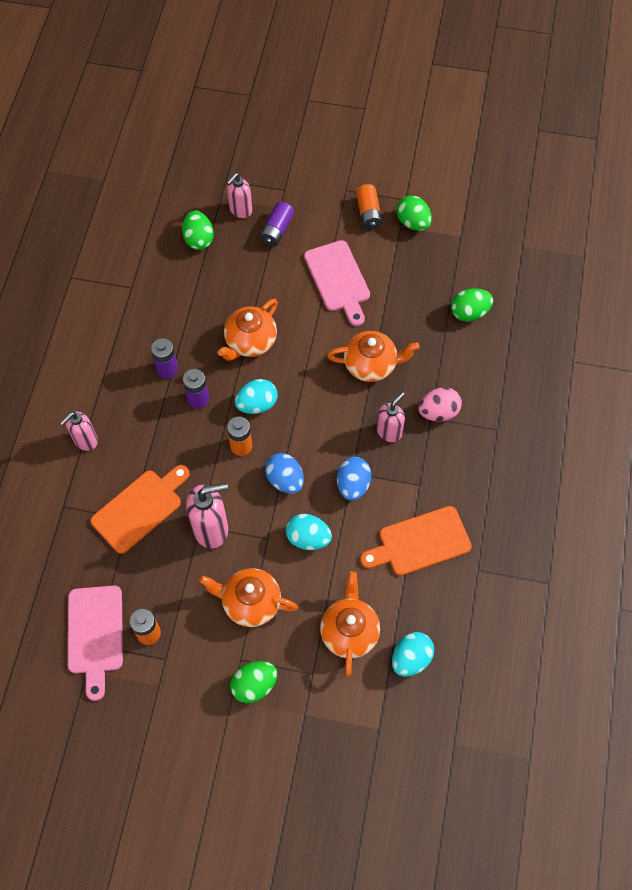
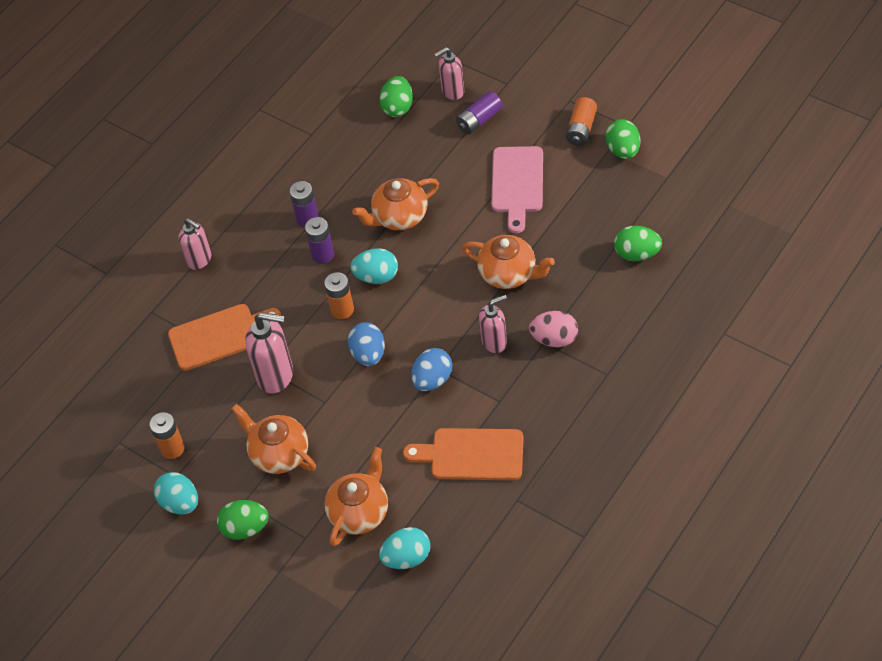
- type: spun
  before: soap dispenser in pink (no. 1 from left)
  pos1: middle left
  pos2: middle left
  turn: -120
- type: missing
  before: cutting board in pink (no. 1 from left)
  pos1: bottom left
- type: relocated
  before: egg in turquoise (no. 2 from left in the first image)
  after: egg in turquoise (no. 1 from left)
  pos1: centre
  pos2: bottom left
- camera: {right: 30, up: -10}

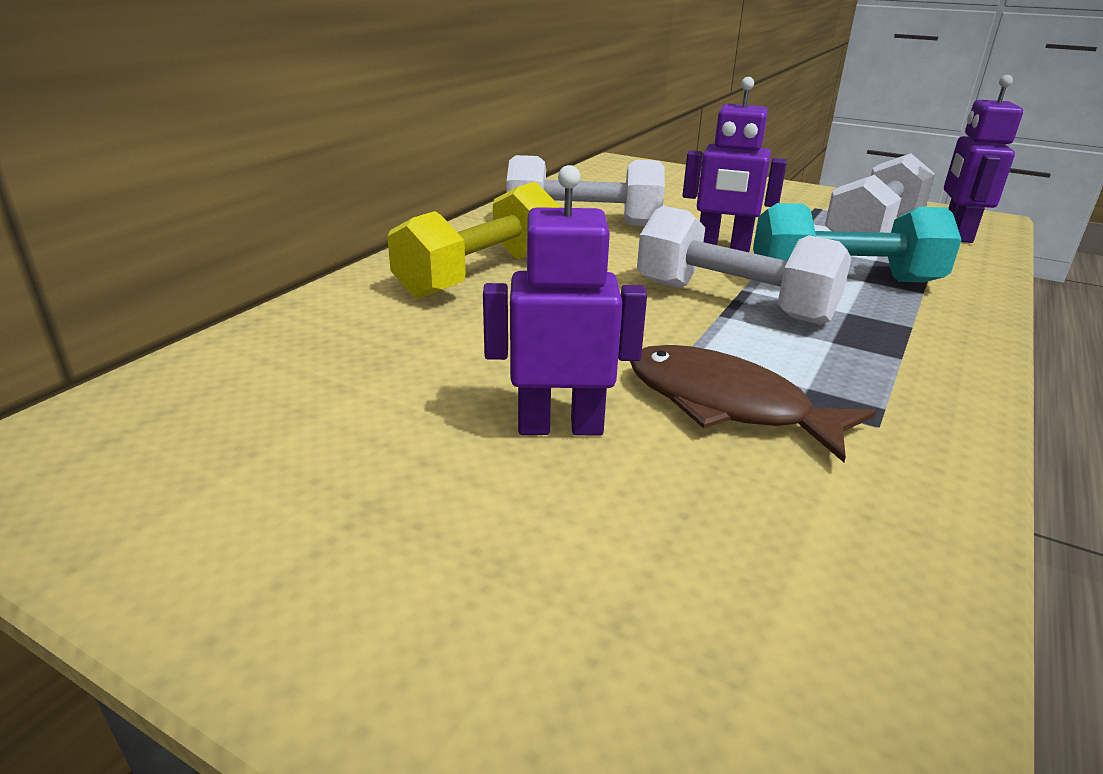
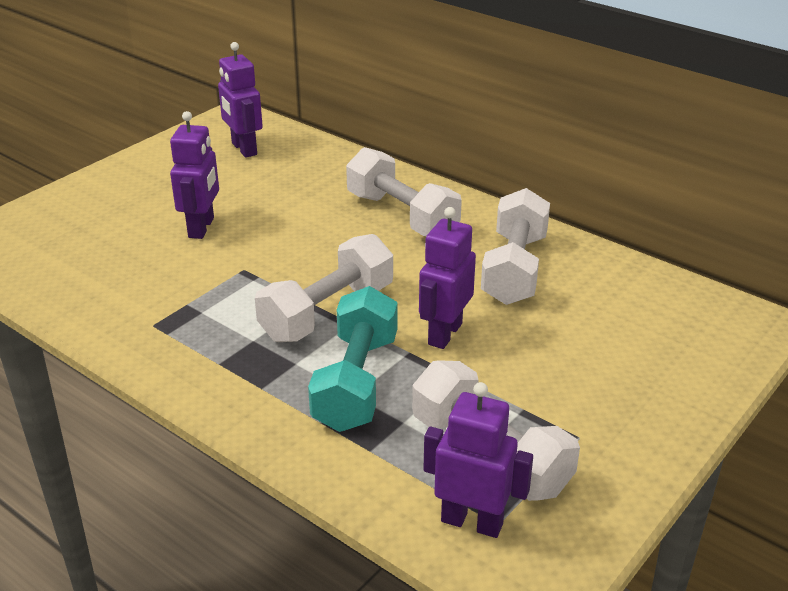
- type: colour
  before: dumbbell in yellow
  after: dumbbell in white (no. 2 from left)
  pos1: top centre
  pos2: top centre
- type: missing
  before: fish in brown
  pos1: middle right
- type: appeared
  after: robot in purple (no. 2 from left)
  pos2: top left
- camera: {right: 100, up: 5}

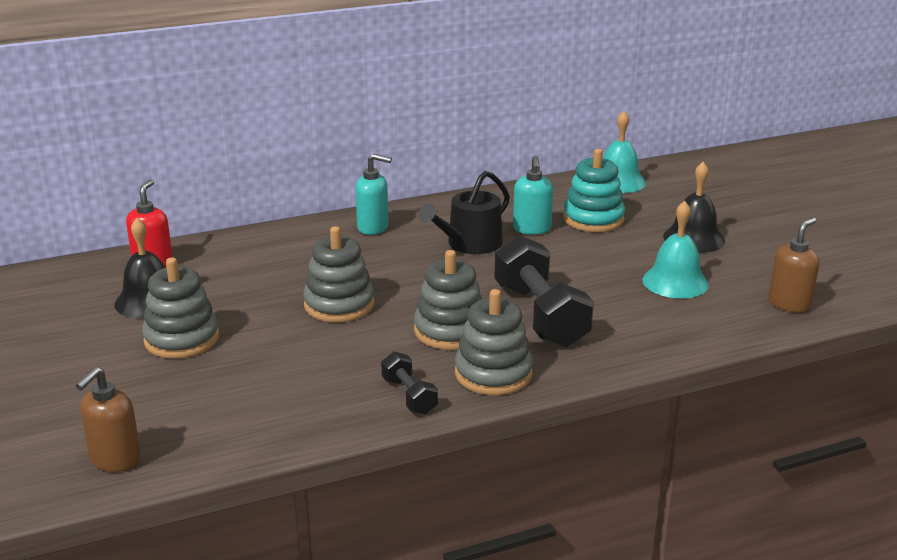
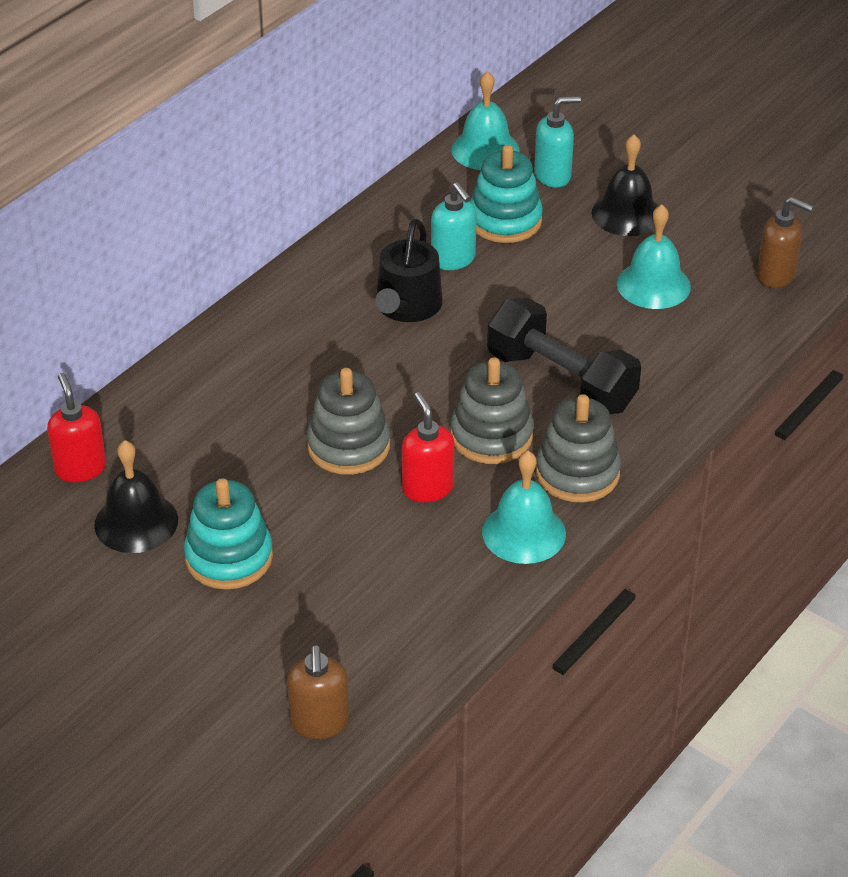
- type: colour
  before: stacking toy in grey (no. 1 from left)
  after: stacking toy in turquoise (no. 1 from left)
  pos1: middle left
  pos2: middle left
- type: relocated
  before: soap dispenser in turquoise (no. 1 from left in the first image)
  after: soap dispenser in turquoise (no. 2 from left)
  pos1: centre
  pos2: top centre
- type: exchanged
  before: dumbbell in black (no. 1 from left)
  after: bell in turquoise (no. 2 from left)
  pos1: bottom centre
  pos2: centre
- type: spun
  before: soap dispenser in brown (no. 2 from left)
  pos1: middle right
  pos2: top right
  turn: 105
- type: appeared
  after: soap dispenser in red (no. 2 from left)
  pos2: centre
- camera: {right: -30, up: 15}

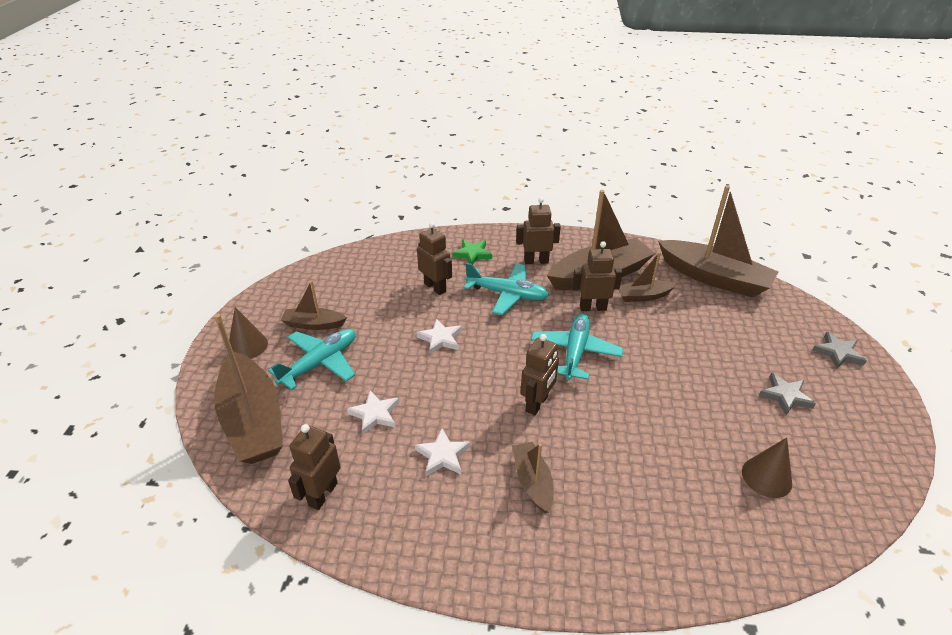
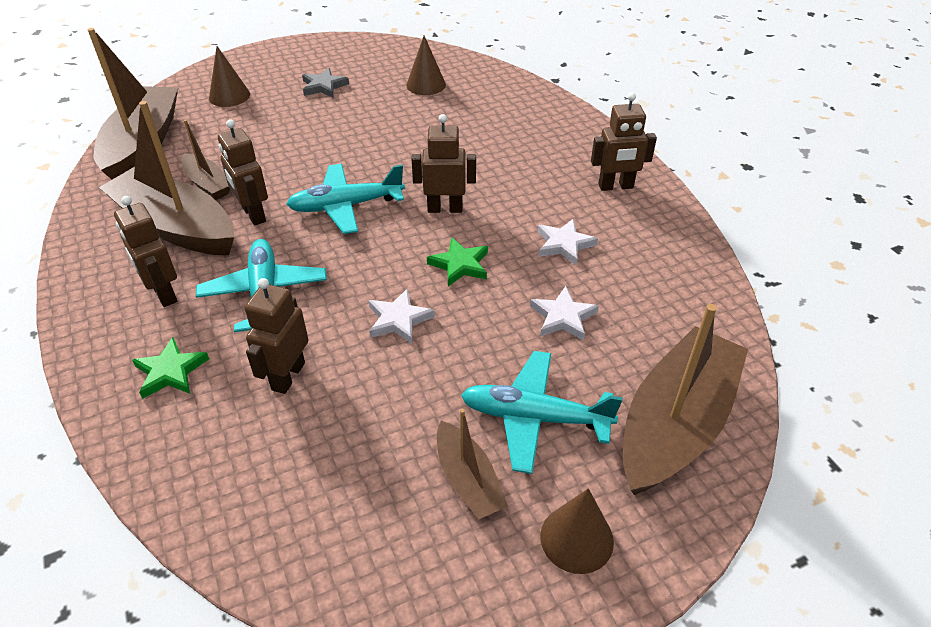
- type: relocated
  before: robot in brown (no. 1 from left in the first image)
  after: robot in brown (no. 5 from left)
  pos1: bottom left
  pos2: top right
- type: missing
  before: boat in brown (no. 3 from left)
  pos1: bottom centre
- type: missing
  before: star in grey (no. 2 from left)
  pos1: middle right
- type: appeared
  after: cone in brown (no. 1 from left)
  pos2: top left
- type: appeared
  after: star in green (no. 2 from left)
  pos2: centre
- camera: {right: -120, up: 5}

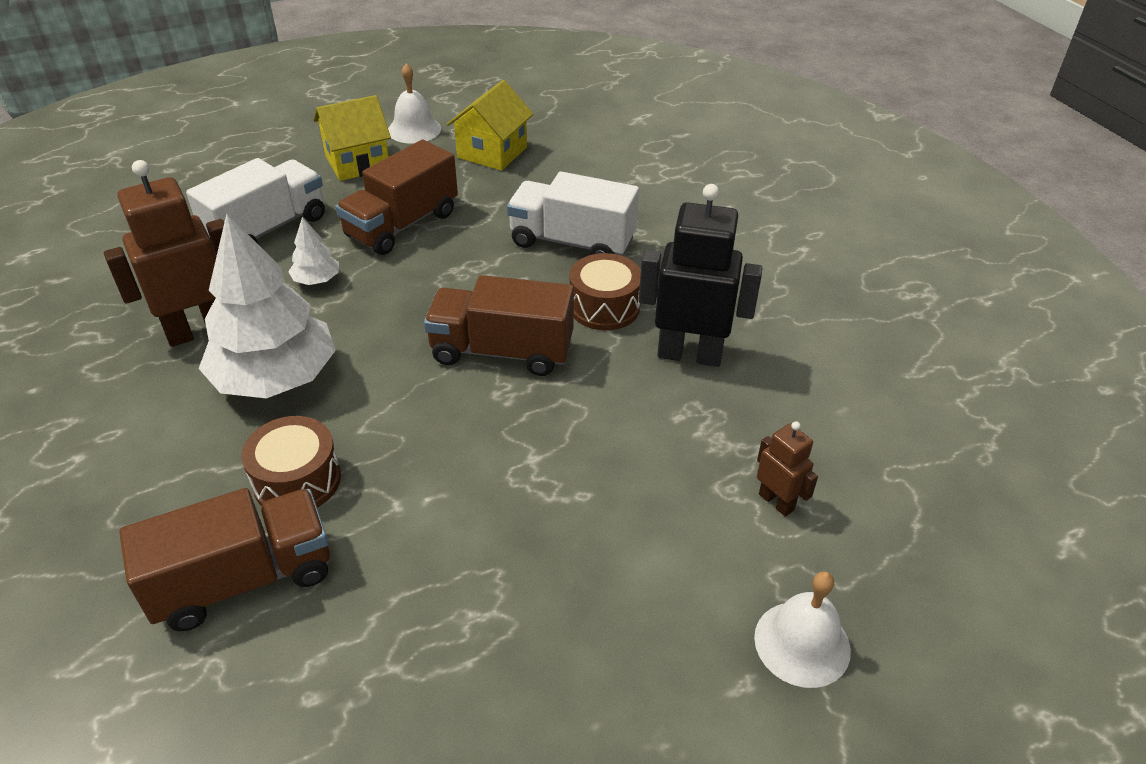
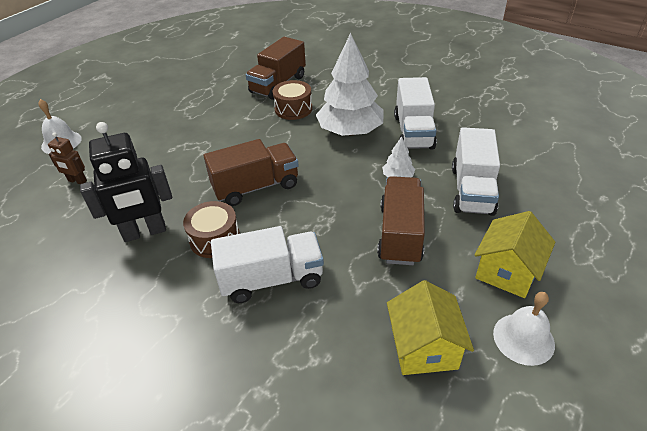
- type: exchanged
  before: robot in brown (no. 1 from left)
  after: truck in white (no. 2 from left)
  pos1: top left
  pos2: top centre
- camera: {right: 150, up: 0}

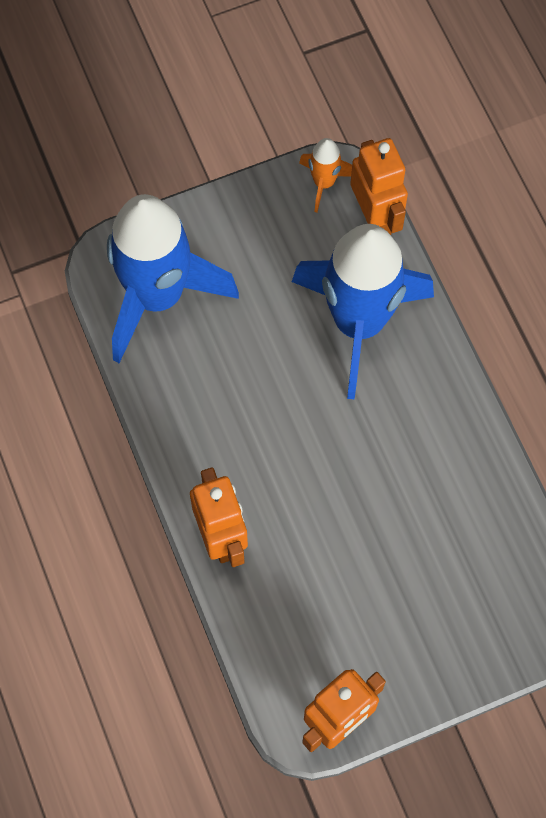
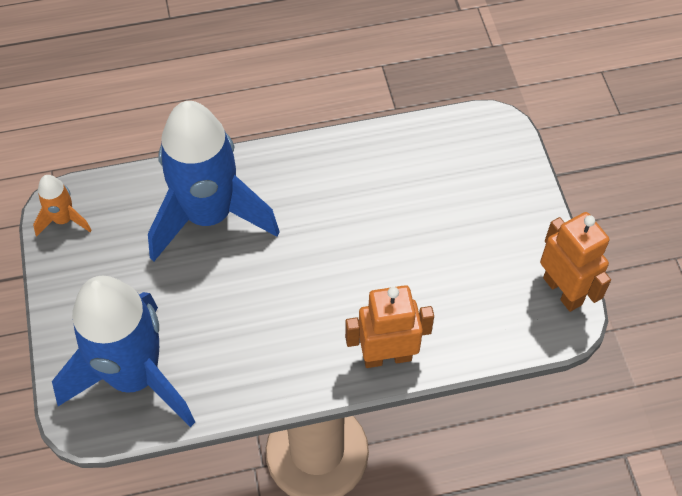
- type: missing
  before: robot in orange (no. 3 from left)
  pos1: top right
- camera: {right: -80, up: -10}

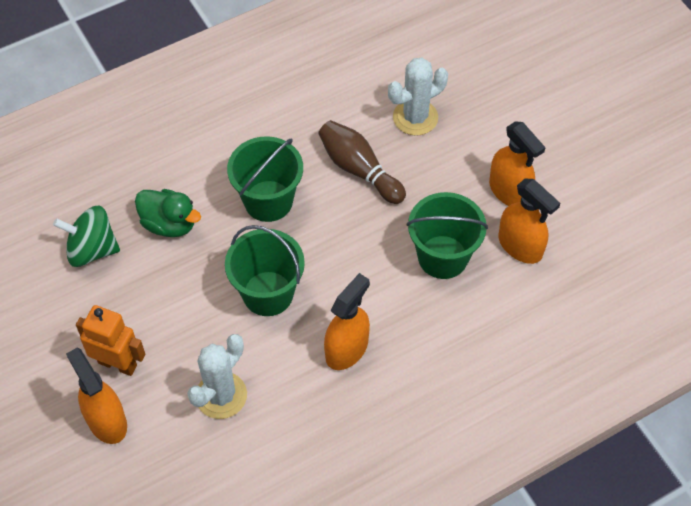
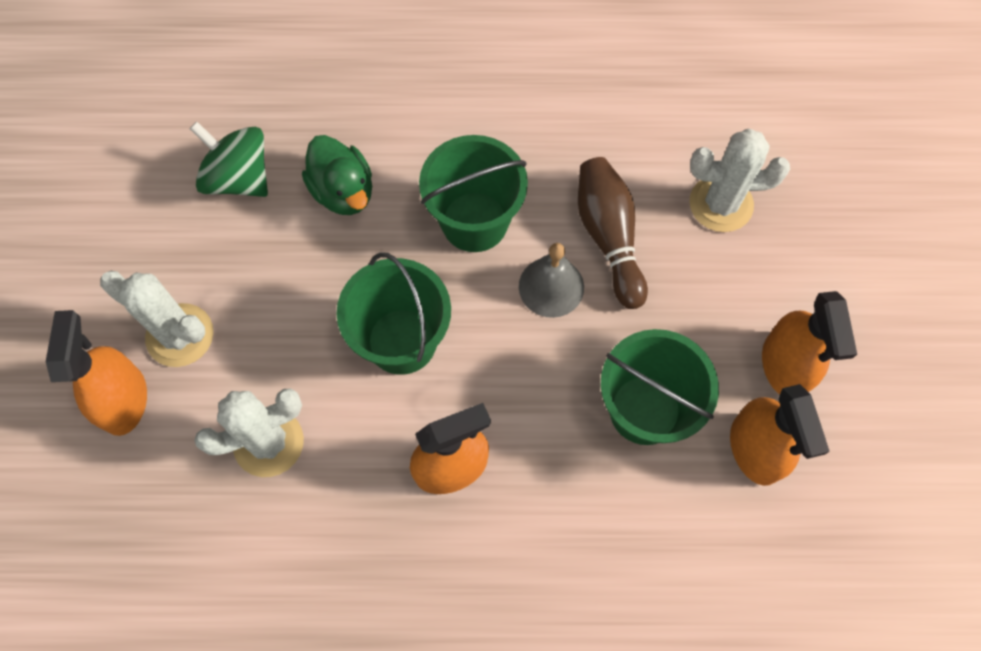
- type: exchanged
  before: robot in orange
  after: cactus in white (no. 1 from left)
  pos1: bottom left
  pos2: middle left
- type: appeared
  after: bell in grey
  pos2: centre
- camera: {right: 30, up: 10}

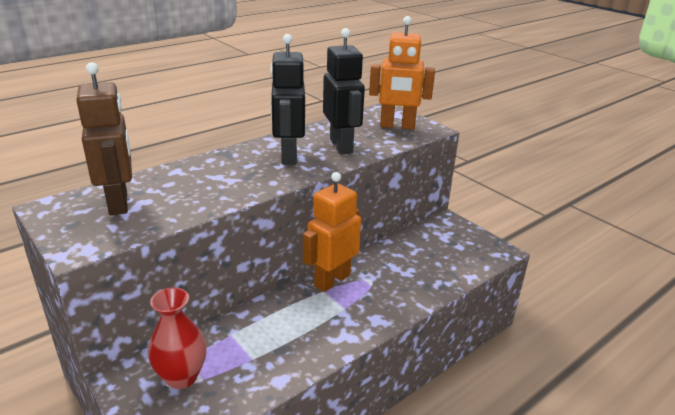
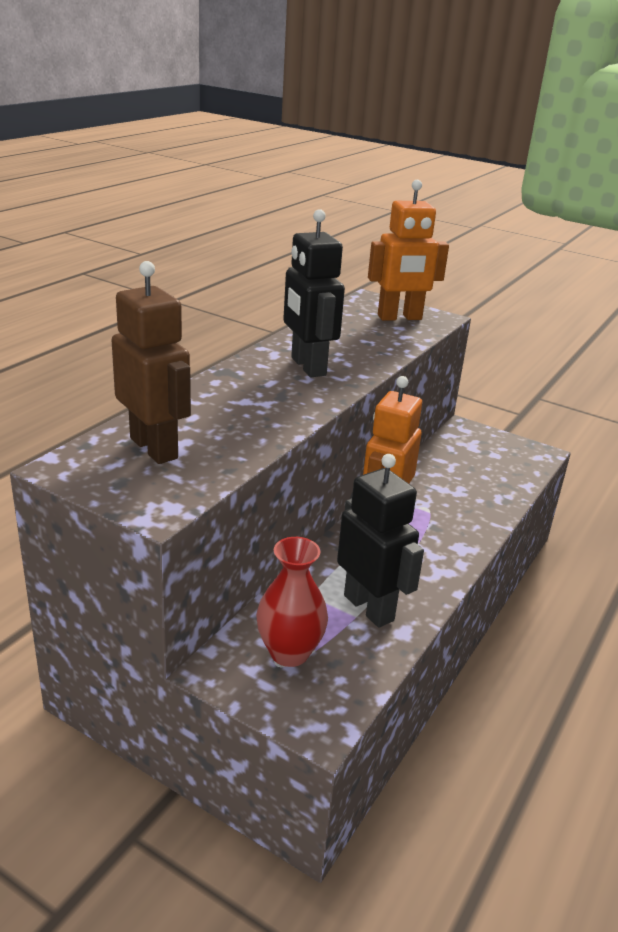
- type: relocated
  before: robot in black (no. 2 from left)
  pos1: top centre
  pos2: centre
- camera: {right: -20, up: 0}

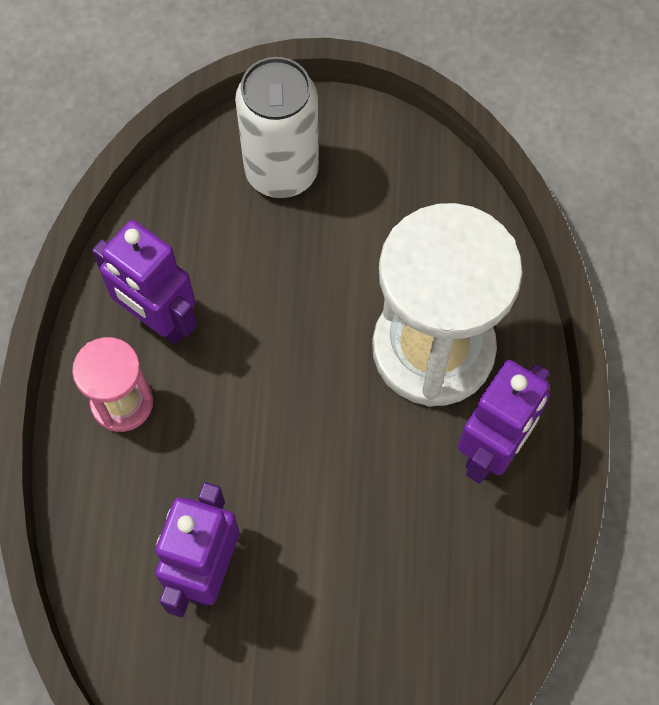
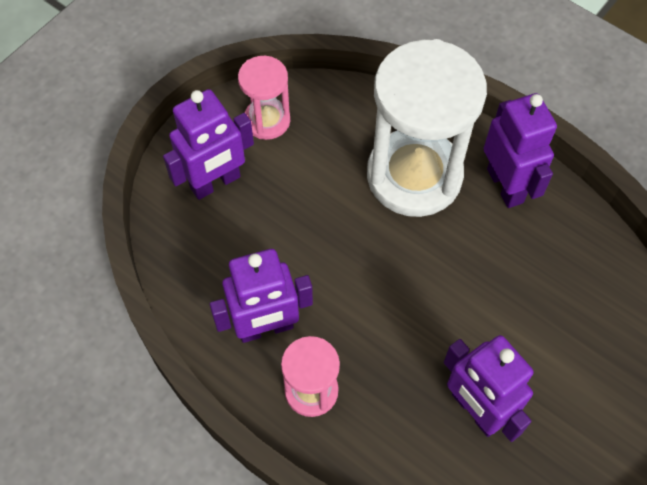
- type: exchanged
  before: can in white
  after: robot in purple (no. 1 from left)
  pos1: top centre
  pos2: top left
- type: appeared
  after: hourglass in pink (no. 1 from left)
  pos2: top centre
- camera: {right: -55, up: -5}

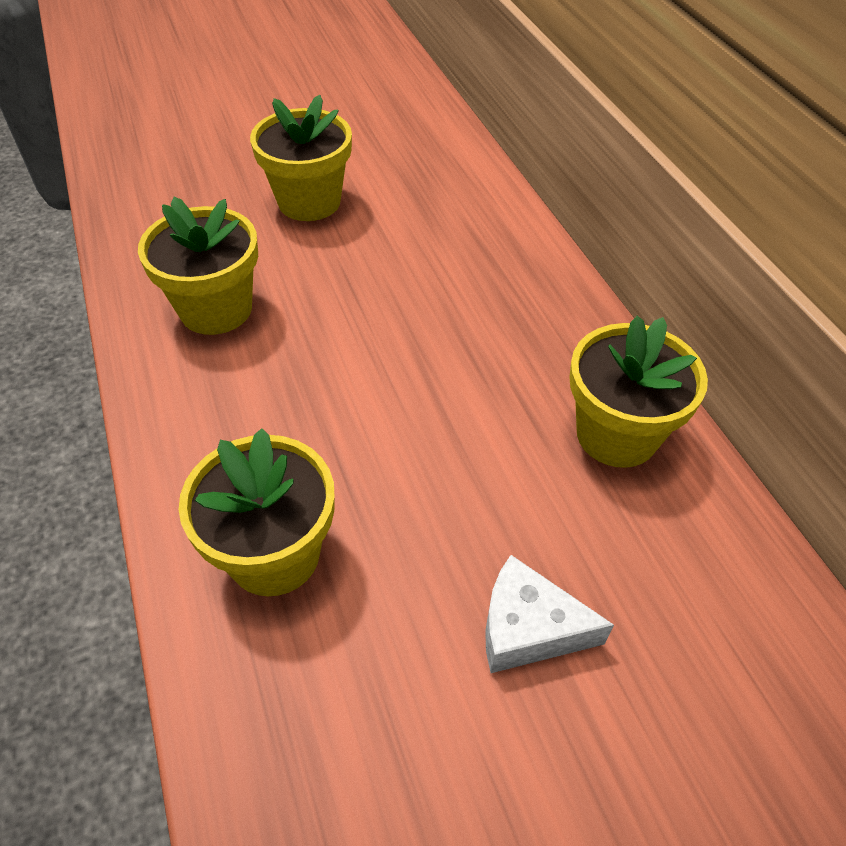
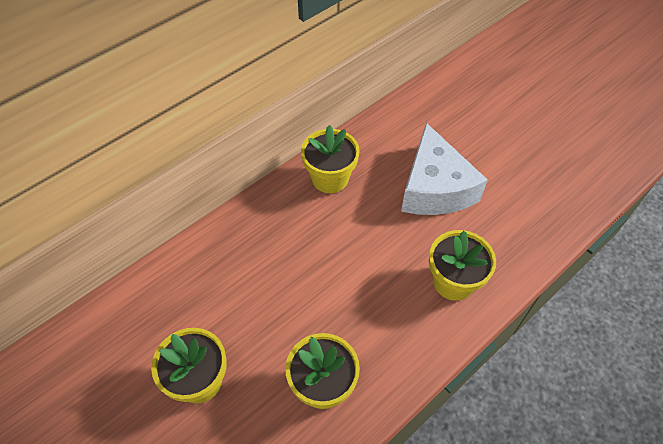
- type: size
  before: cheese in white
  pos1: bottom centre
  pos2: middle right
  scale: 1.97
- camera: {right: -110, up: 5}

